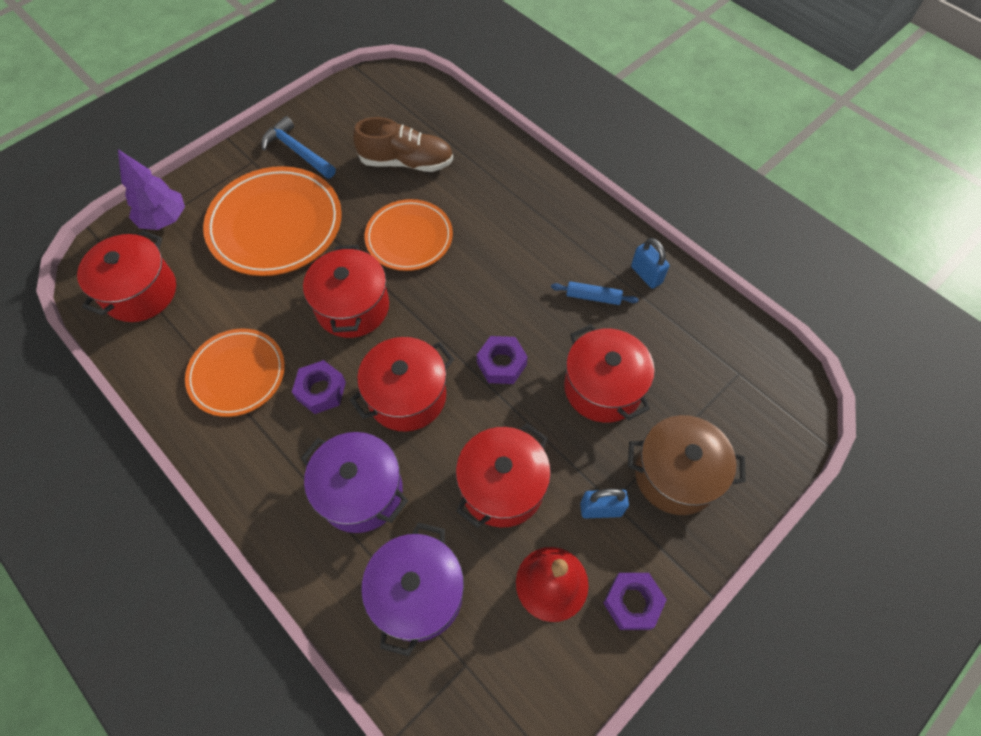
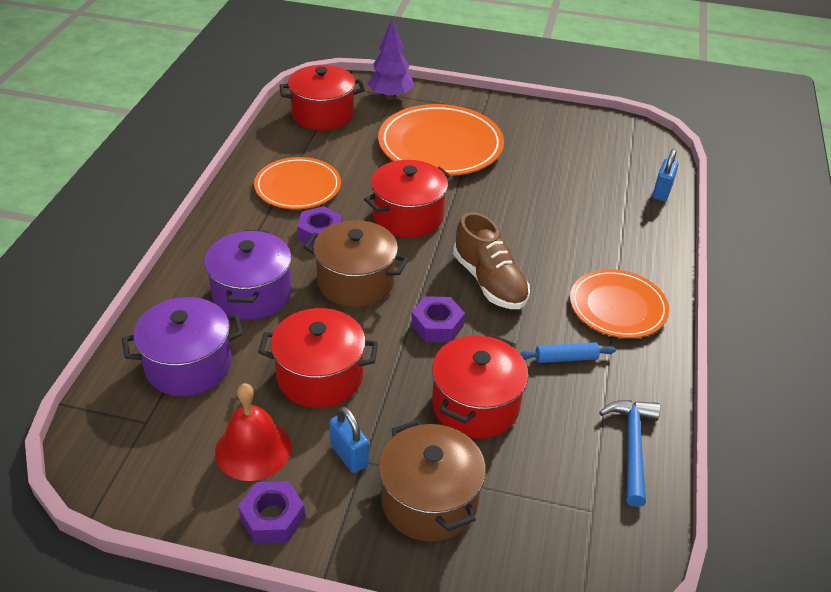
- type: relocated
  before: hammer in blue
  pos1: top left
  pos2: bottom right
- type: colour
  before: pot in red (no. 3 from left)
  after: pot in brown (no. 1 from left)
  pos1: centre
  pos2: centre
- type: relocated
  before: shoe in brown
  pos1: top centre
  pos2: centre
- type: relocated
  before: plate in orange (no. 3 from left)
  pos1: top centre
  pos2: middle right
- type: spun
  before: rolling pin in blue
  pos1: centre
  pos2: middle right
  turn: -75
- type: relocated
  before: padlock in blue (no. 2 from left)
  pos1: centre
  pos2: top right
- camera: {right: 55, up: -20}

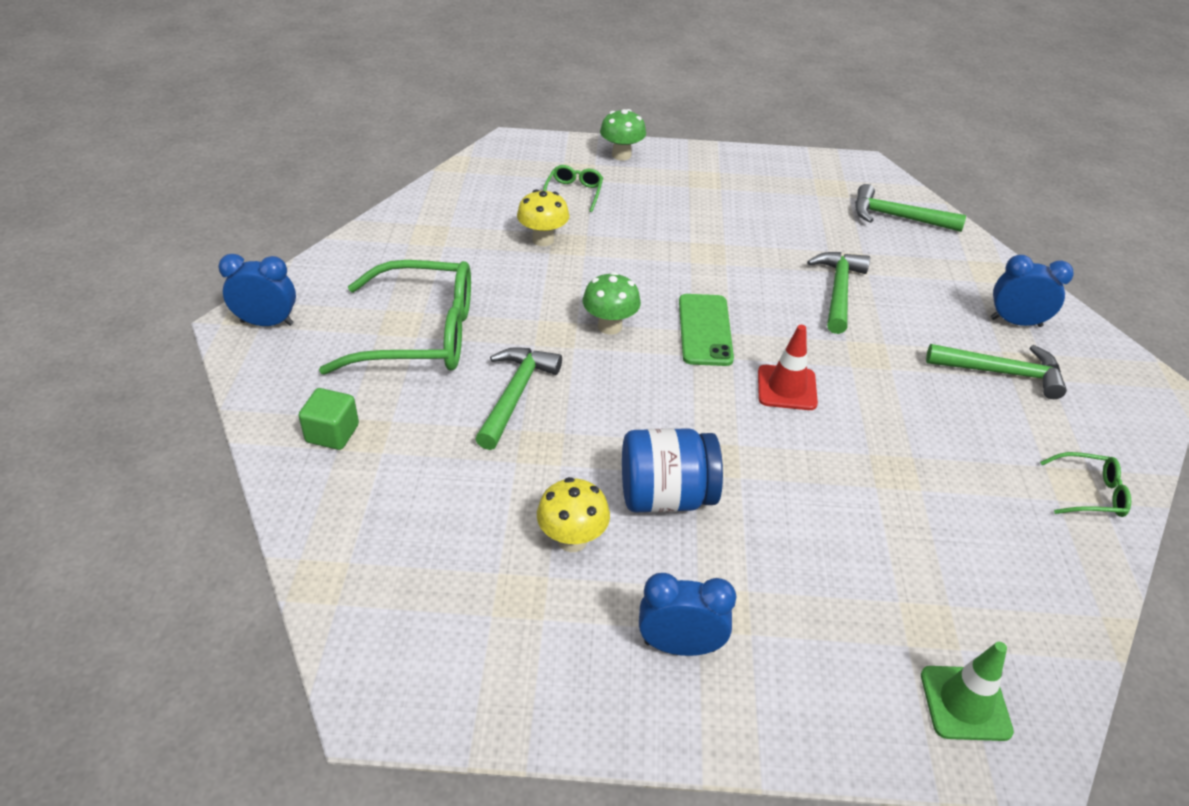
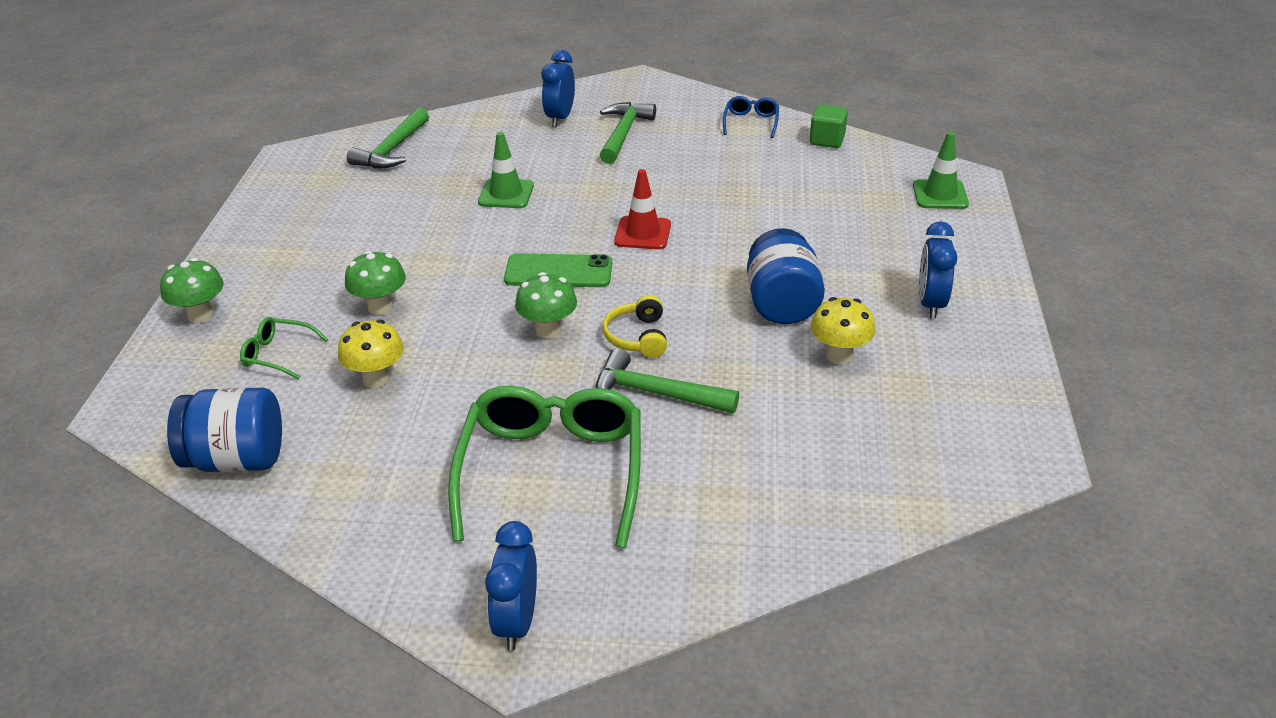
- type: relocated
  before: cube in green
  pos1: middle left
  pos2: top centre
- type: exchanged
  before: hammer in green (no. 2 from left)
  after: traffic cone in green (no. 1 from left)
  pos1: middle right
  pos2: top centre
- type: colour
  before: glasses in green (no. 3 from left)
  after: glasses in blue
  pos1: middle right
  pos2: top centre
- type: appeared
  after: jar in blue (no. 1 from left)
  pos2: middle left
- type: appeared
  after: mushroom in green (no. 2 from left)
  pos2: middle left
- type: appeared
  after: headphones in yellow
  pos2: centre
- camera: {right: -85, up: -5}

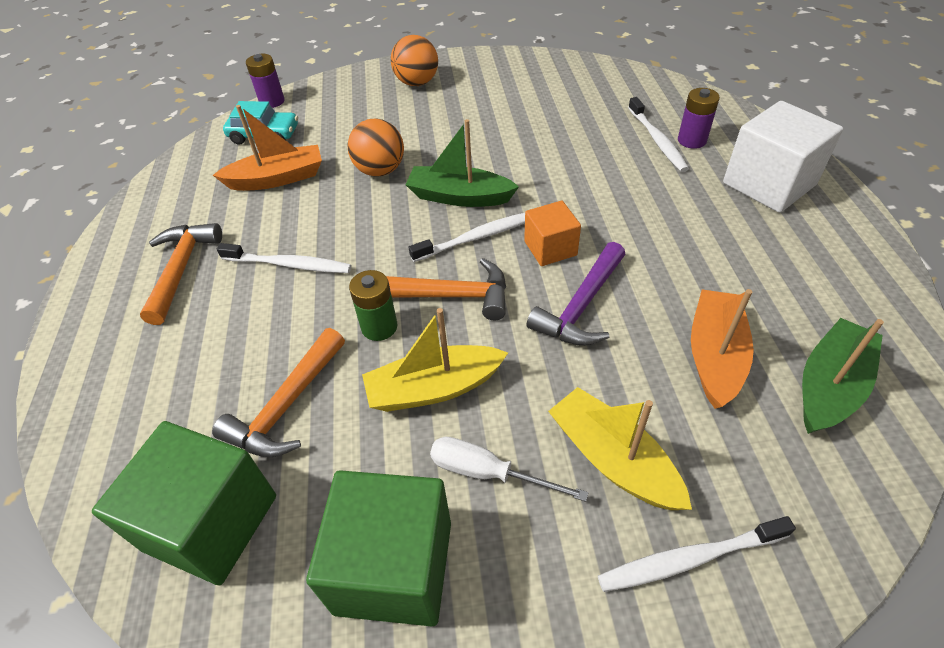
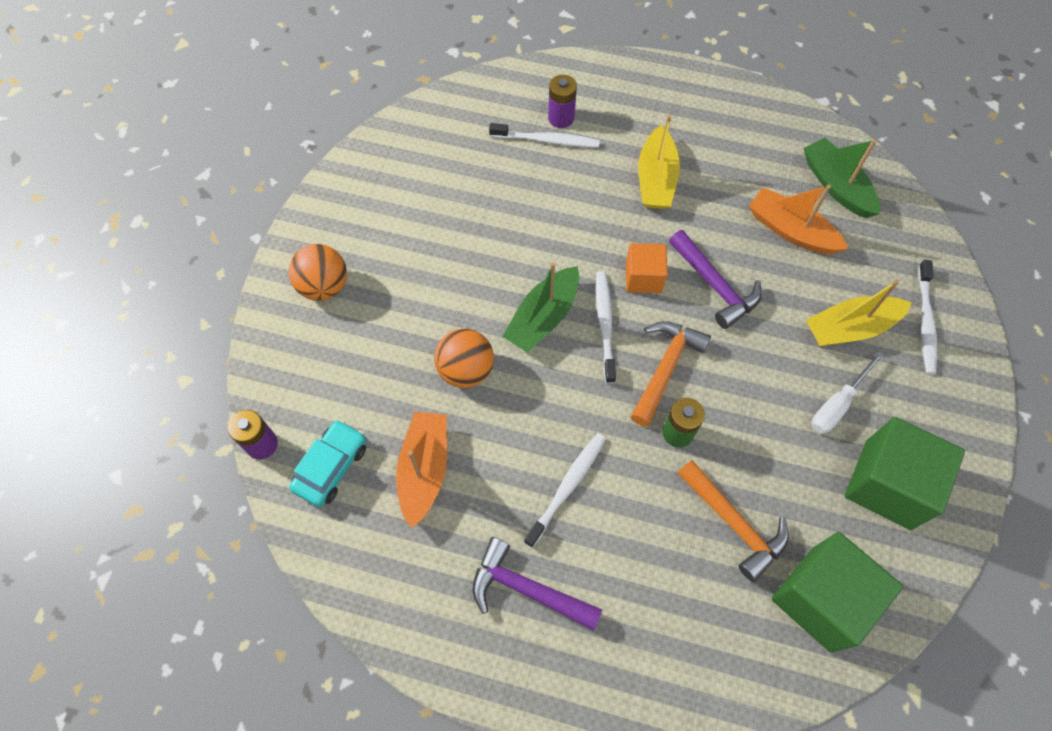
- type: colour
  before: hammer in orange (no. 1 from left)
  after: hammer in purple (no. 1 from left)
  pos1: middle left
  pos2: bottom centre
- type: relocated
  before: boat in yellow (no. 1 from left)
  pos1: centre
  pos2: top centre
- type: missing
  before: cube in white
  pos1: top right
- camera: {right: -70, up: 15}

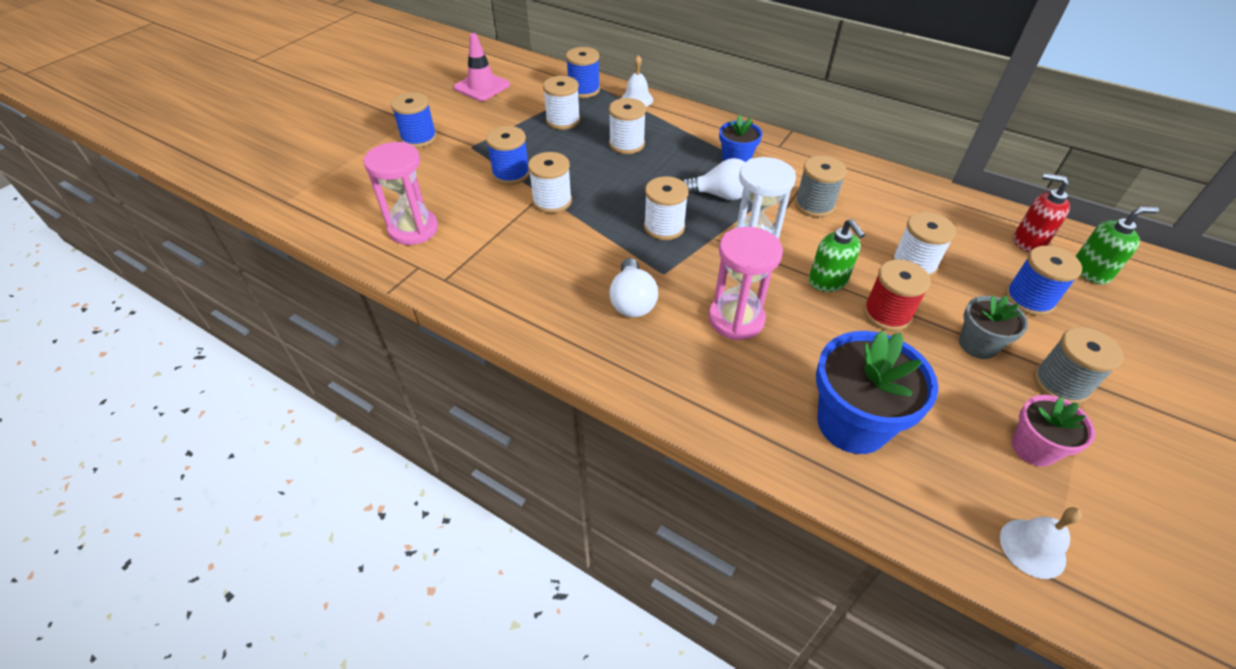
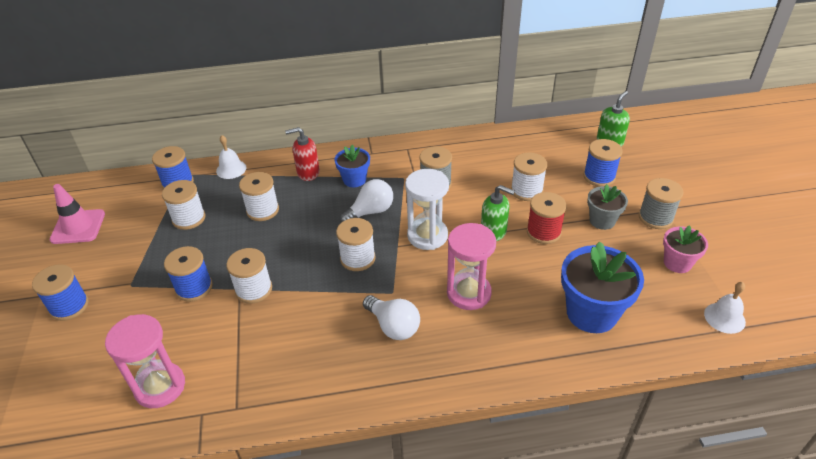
- type: relocated
  before: soap dispenser in red
  pos1: top right
  pos2: centre
- camera: {right: -40, up: -5}

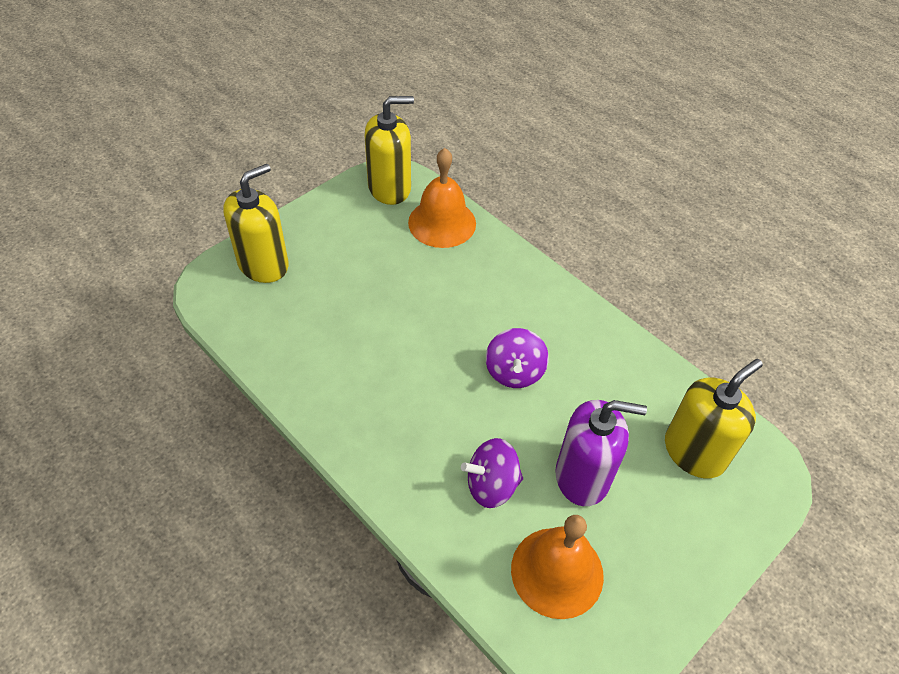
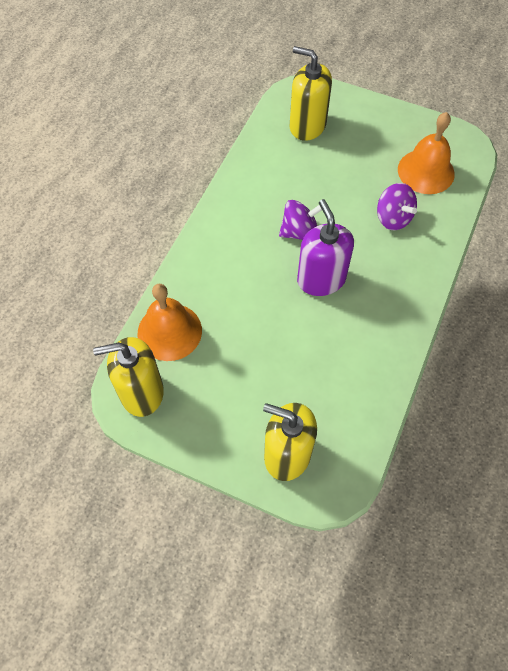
- type: spun
  before: soap dispenser in yellow (no. 2 from left in the first image)
  pos1: top centre
  pos2: middle left
  turn: -60
- type: relocated
  before: soap dispenser in purple
  pos1: bottom right
  pos2: centre
- camera: {right: -110, up: 10}

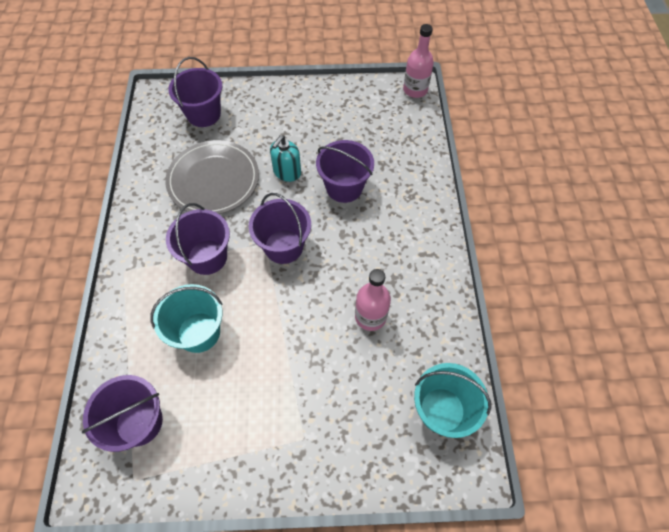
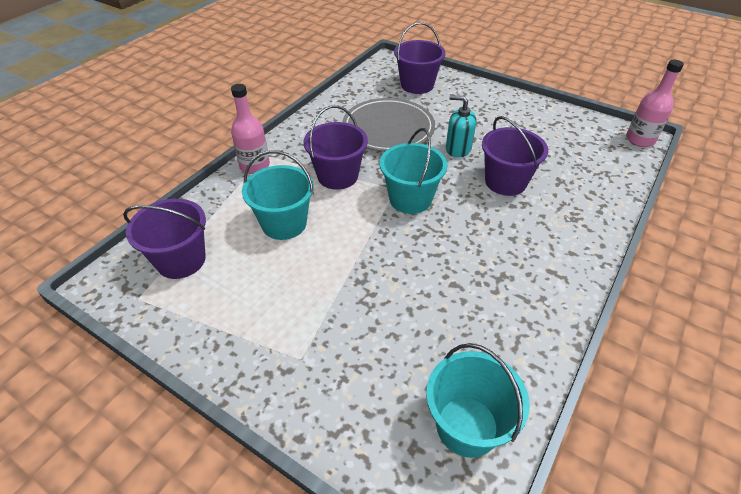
- type: colour
  before: bucket in purple (no. 4 from left)
  after: bucket in turquoise (no. 2 from left)
  pos1: centre
  pos2: centre
- type: spun
  before: soap dispenser in turquoise
  pos1: top centre
  pos2: top centre
  turn: 45
- type: relocated
  before: bottle in pink (no. 1 from left)
  pos1: centre
  pos2: top centre
- camera: {right: 35, up: -15}

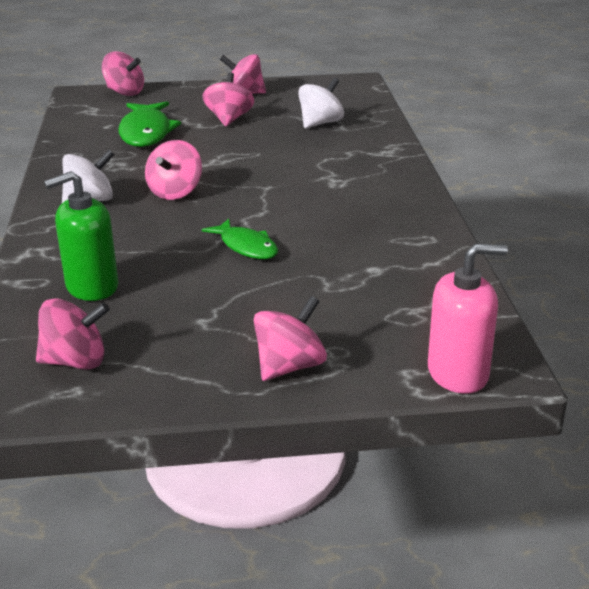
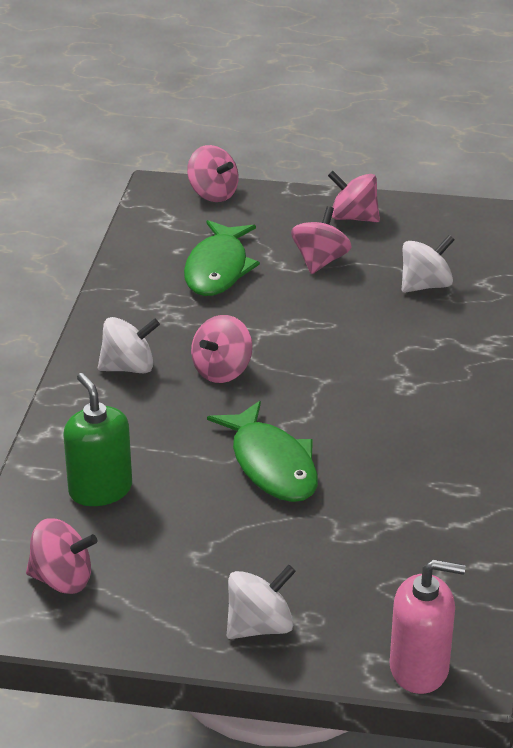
- type: spun
  before: soap dispenser in green
  pos1: middle left
  pos2: middle left
  turn: 75
- type: size
  before: fish in green (no. 2 from left)
  pos1: centre
  pos2: centre
  scale: 1.59
- type: colour
  before: spinning top in pink (no. 6 from left)
  after: spinning top in white (no. 2 from left)
  pos1: centre
  pos2: bottom centre
- camera: {right: 15, up: 5}

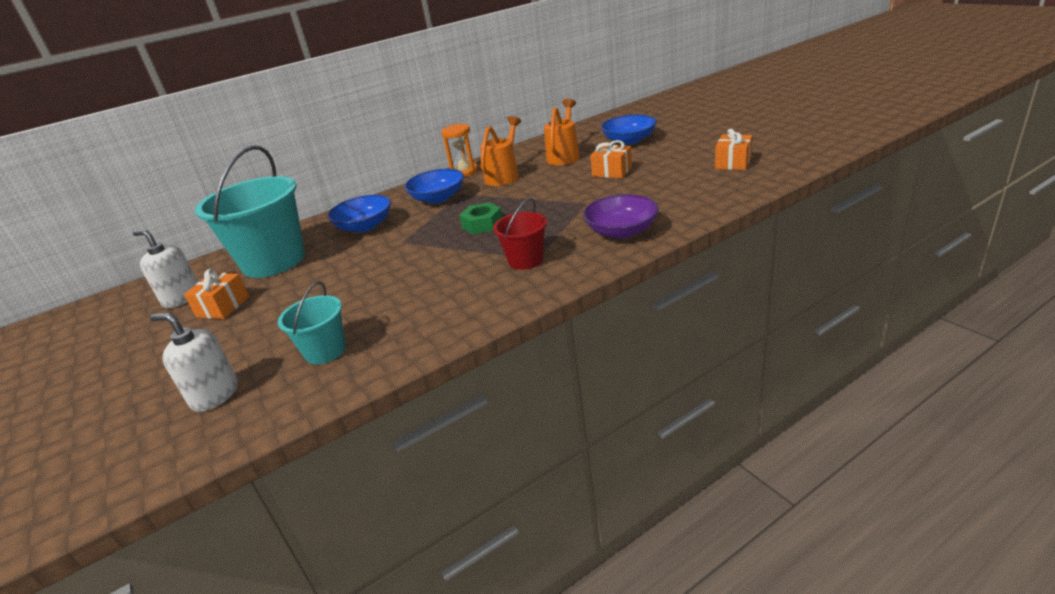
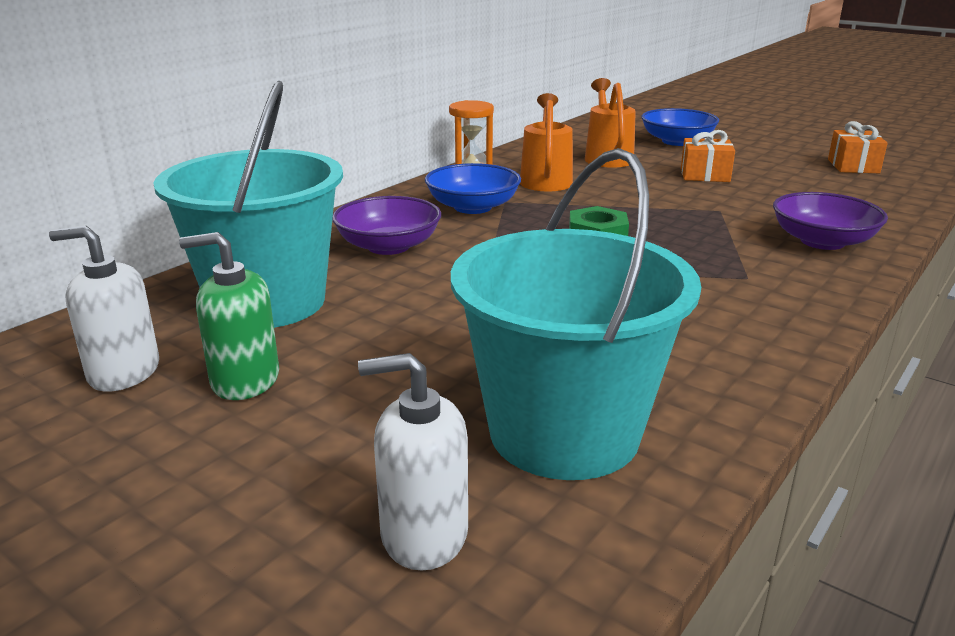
- type: exchanged
  before: gift in orange (no. 1 from left)
  after: soap dispenser in green
  pos1: middle left
  pos2: middle left
- type: size
  before: bucket in turquoise (no. 2 from left)
  pos1: middle left
  pos2: centre
  scale: 1.98
- type: colour
  before: bowl in blue (no. 1 from left)
  after: bowl in purple (no. 1 from left)
  pos1: centre
  pos2: centre
- type: missing
  before: bucket in red
  pos1: centre
- camera: {right: -25, up: -5}

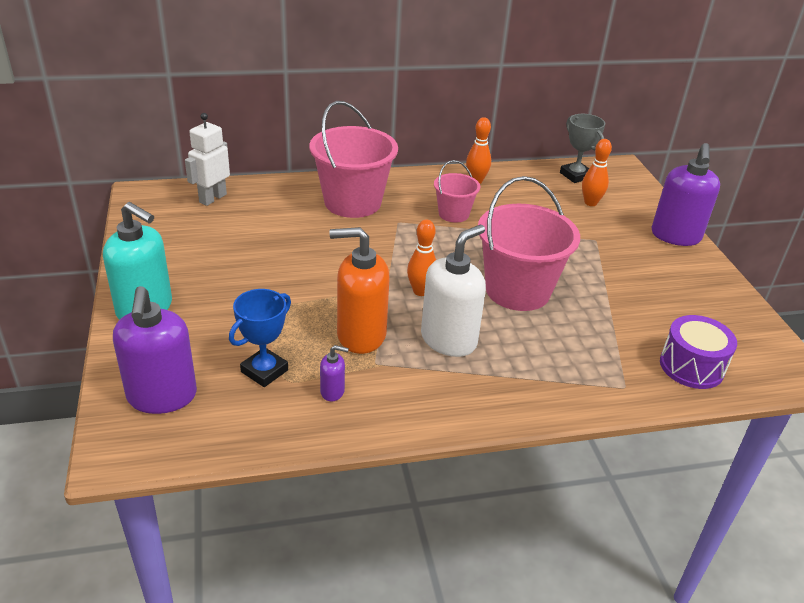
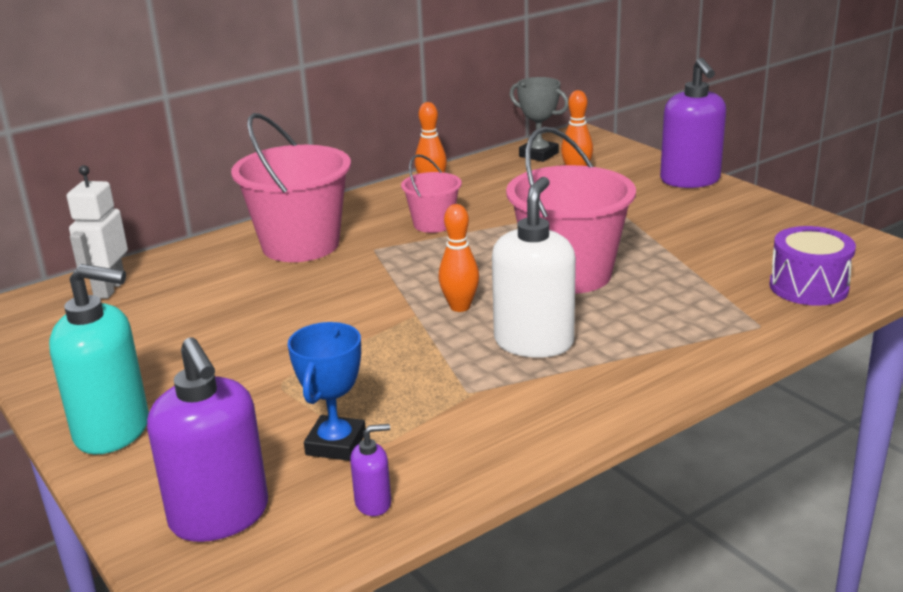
- type: relocated
  before: soap dispenser in purple (no. 2 from left)
  pos1: centre
  pos2: bottom centre
- type: missing
  before: soap dispenser in orange
  pos1: centre
- camera: {right: -20, up: -10}

